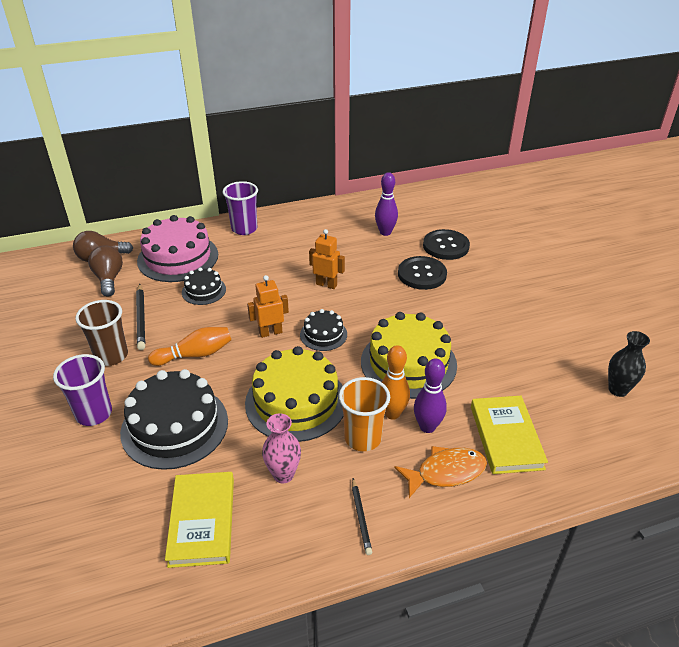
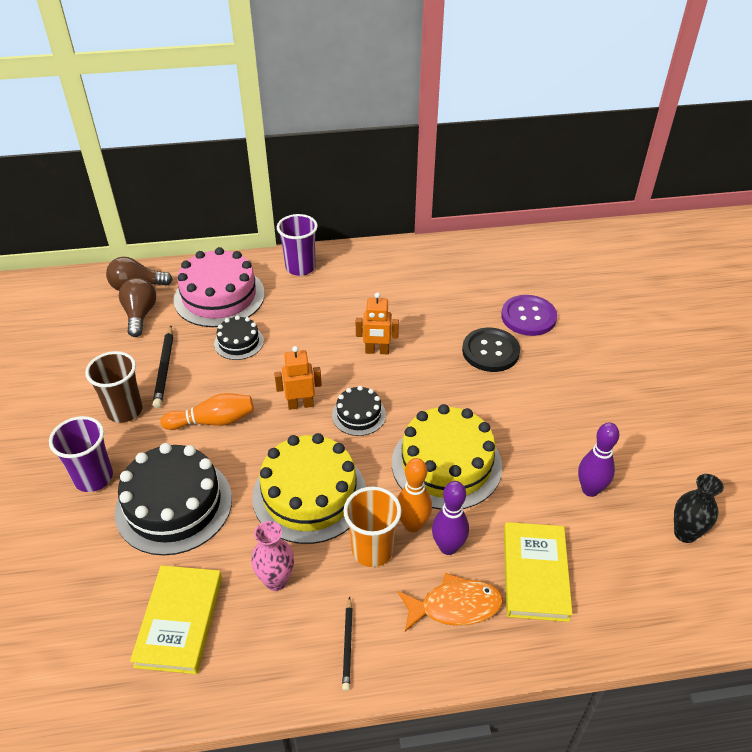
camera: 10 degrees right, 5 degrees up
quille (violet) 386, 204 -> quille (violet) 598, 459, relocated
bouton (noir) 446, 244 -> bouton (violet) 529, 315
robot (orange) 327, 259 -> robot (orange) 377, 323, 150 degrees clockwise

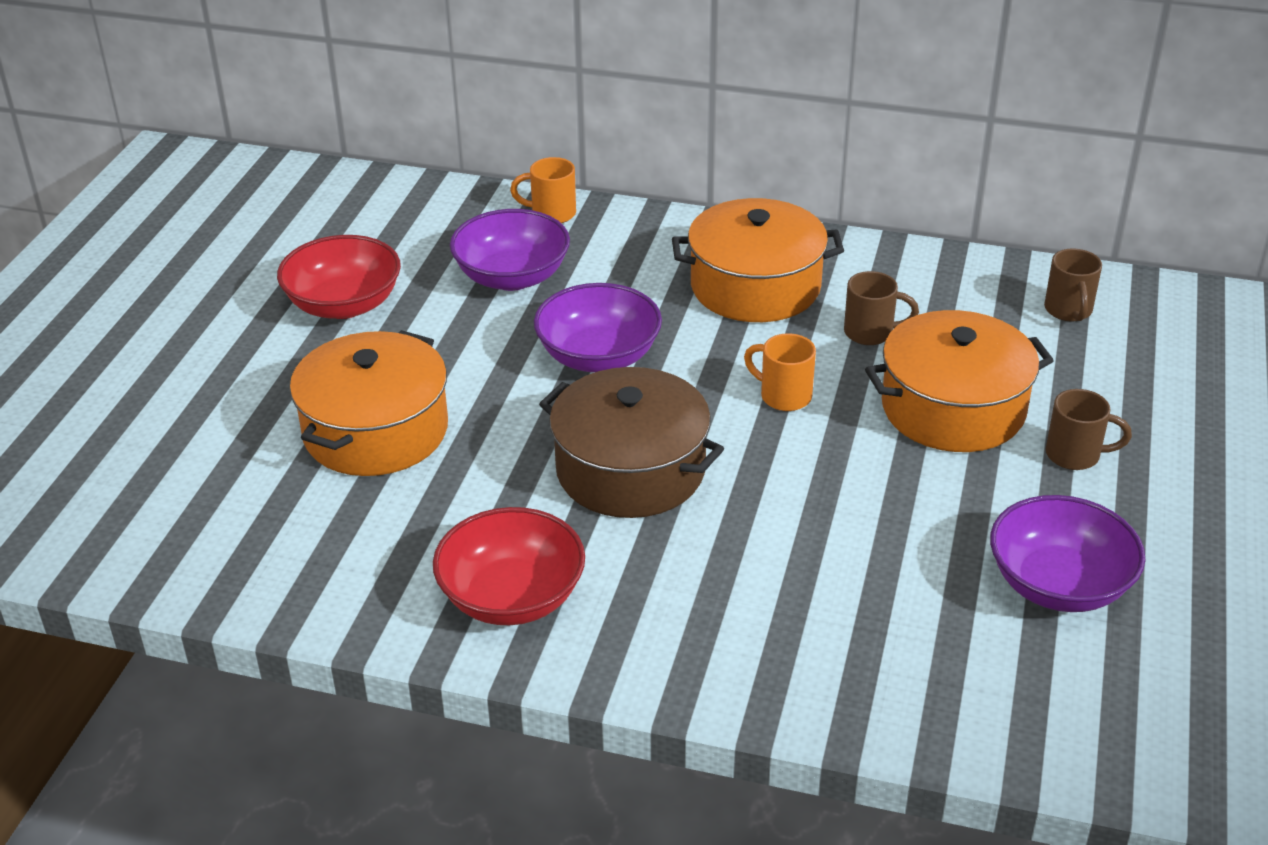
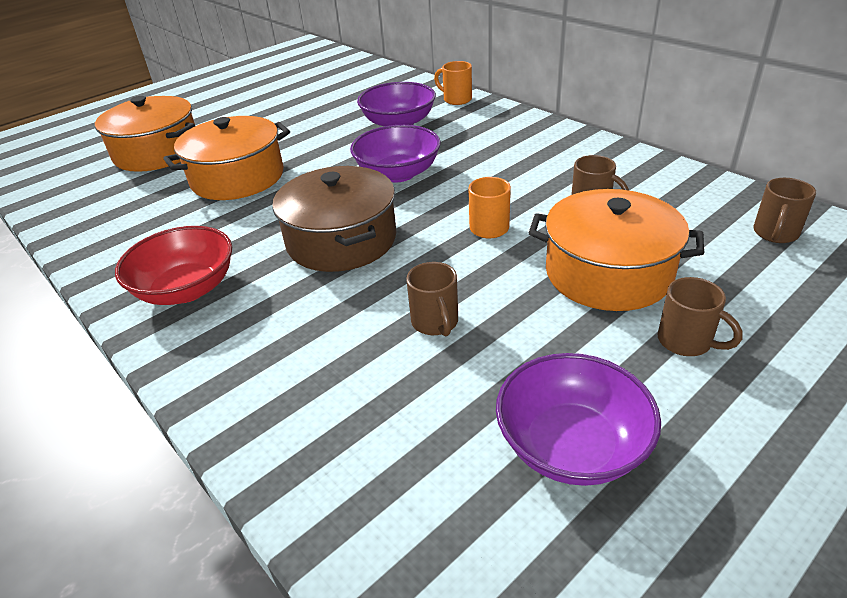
camera: 35 degrees right, 0 degrees up
bol (rouge) 339, 277 -> none
none -> tasse (marron) 432, 299
marmite (orange) 758, 260 -> marmite (orange) 145, 134, relocated

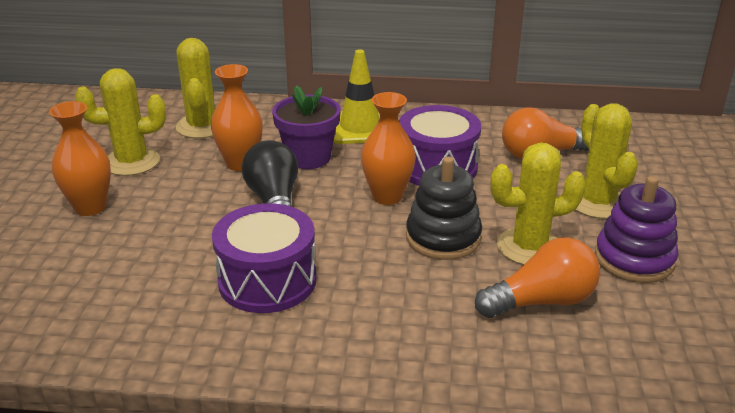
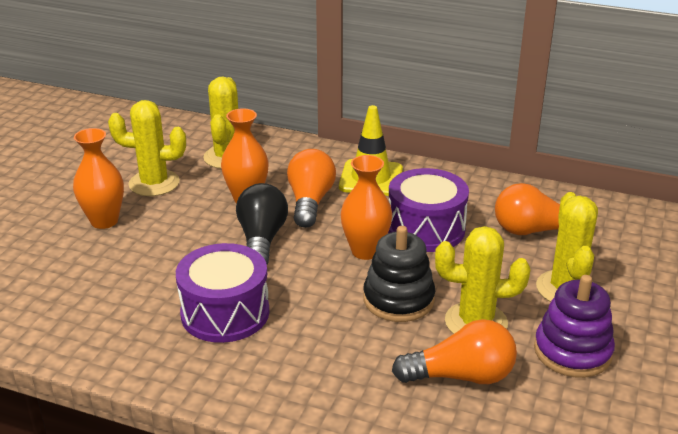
camera: 15 degrees right, 0 degrees up
pot de fleurs (violet) 306, 127 -> ampoule (orange) 311, 188

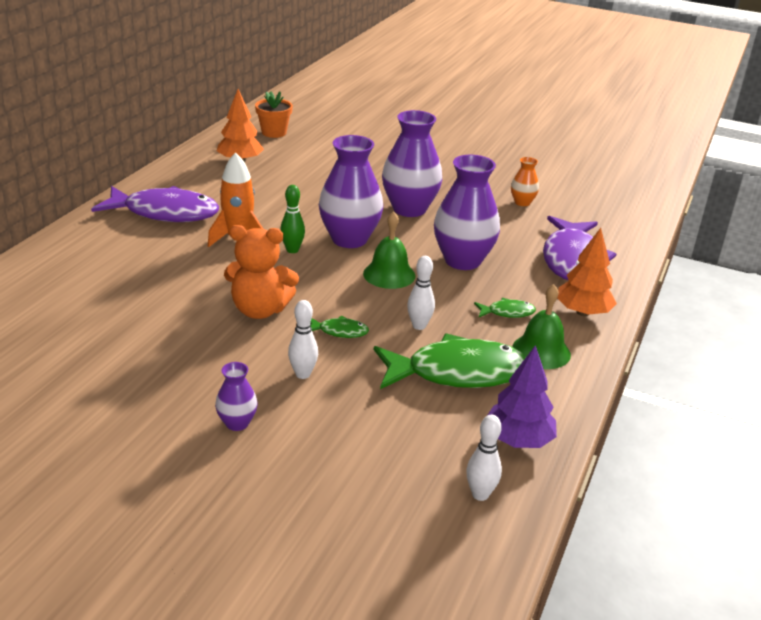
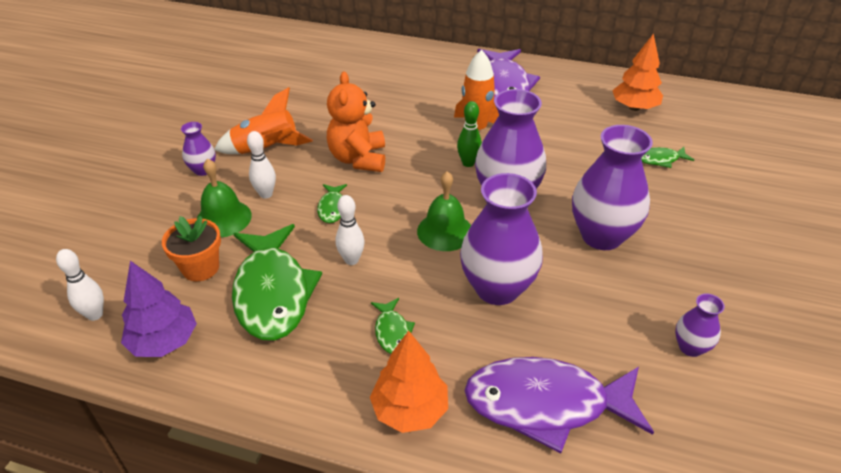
camera: 85 degrees right, 10 degrees up
none -> fusée (orange) 263, 120
none -> poisson (vert) 667, 157
pot de fleurs (orange) 274, 114 -> pot de fleurs (orange) 191, 248, relocated
cloche (vert) 541, 326 -> cloche (vert) 224, 198, relocated
vase (orange) 525, 181 -> vase (violet) 700, 325

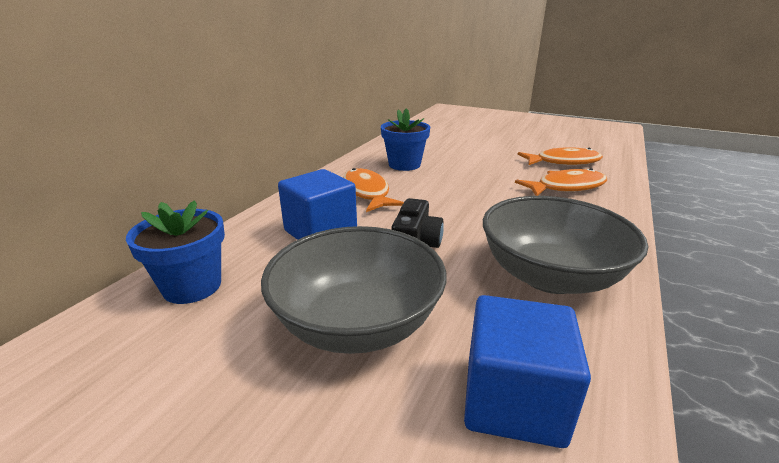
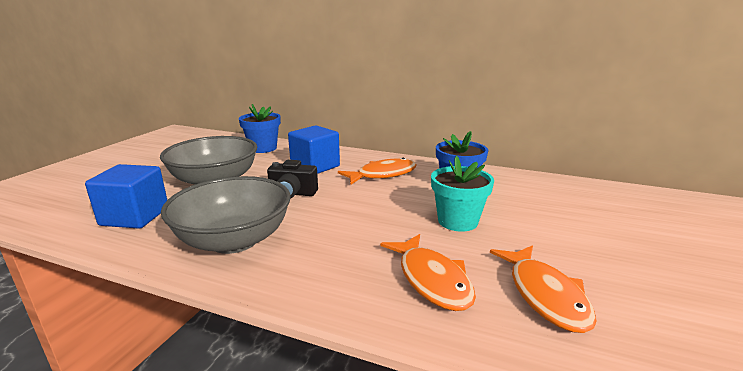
camera: 85 degrees right, 5 degrees down
none -> pot de fleurs (turquoise) 462, 194

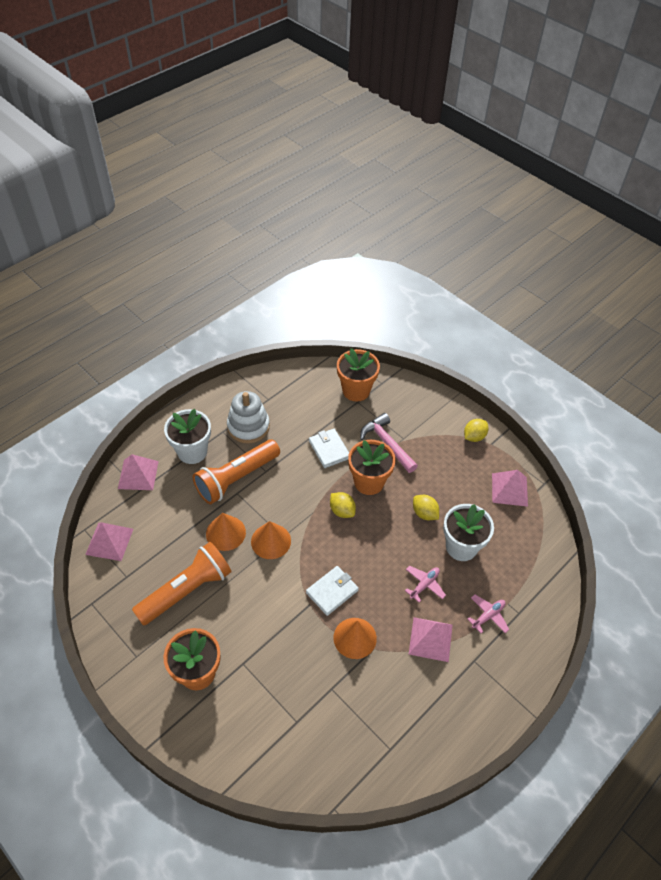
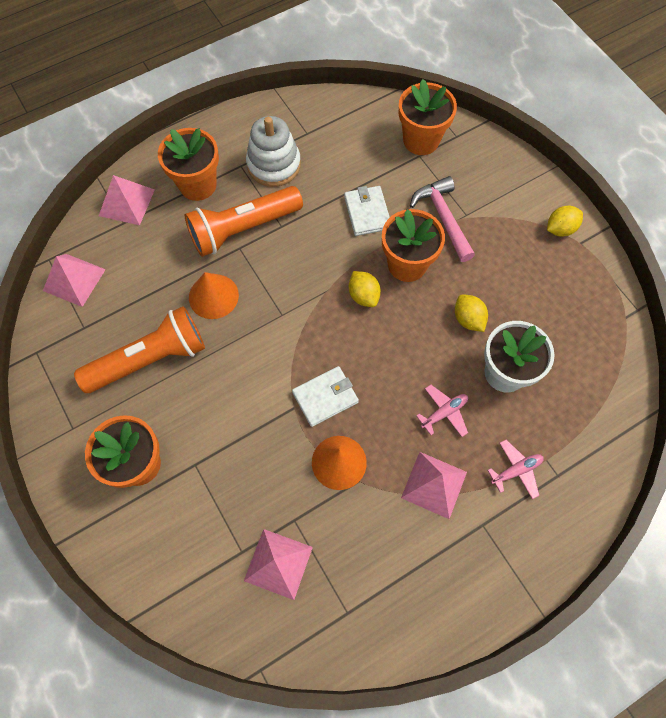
camera: 15 degrees right, 15 degrees up
cône (orange) 271, 540 -> none
pyramide (rose) 510, 488 -> pyramide (rose) 278, 564, relocated
pot de fleurs (blanc) 187, 436 -> pot de fleurs (orange) 188, 164

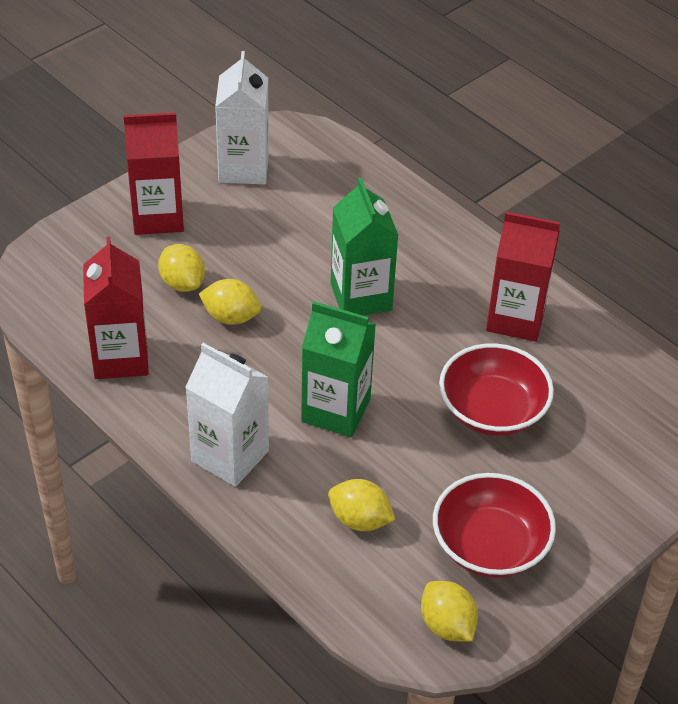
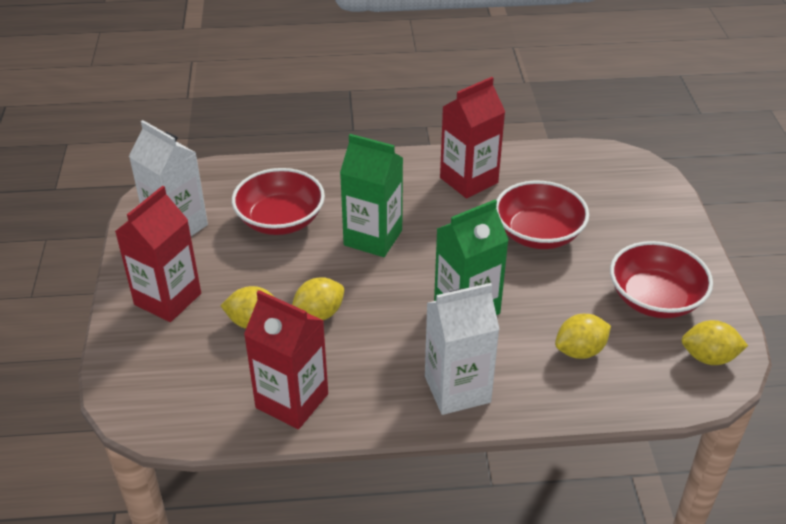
camera: 50 degrees left, 5 degrees down
none -> bol (rouge) 278, 201

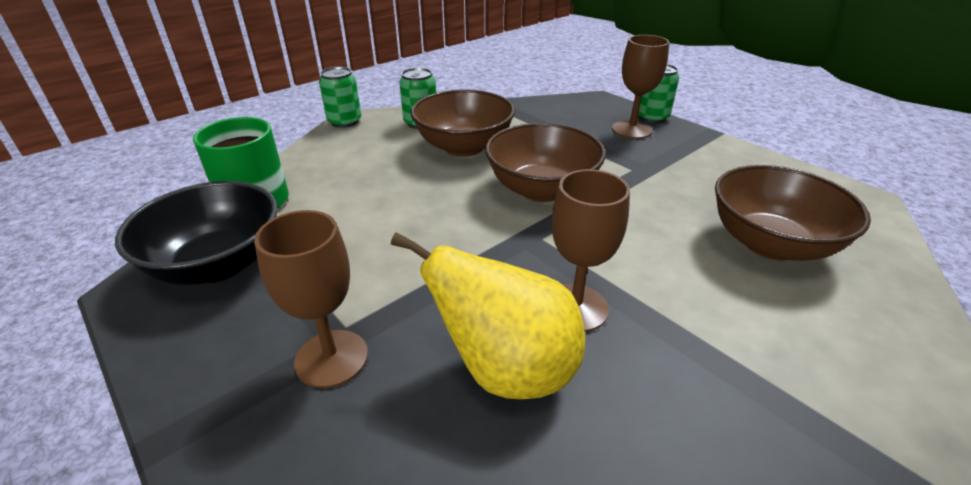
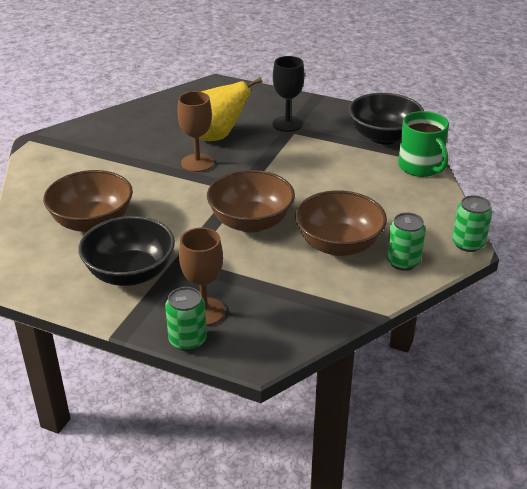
camera: 155 degrees right, 0 degrees up
none -> bol (noir) 126, 251
verre à pied (marron) 311, 299 -> verre à pied (noir) 288, 94

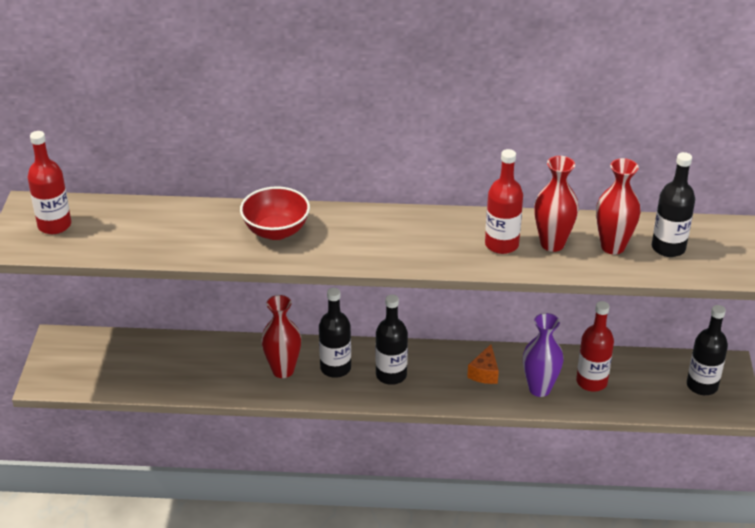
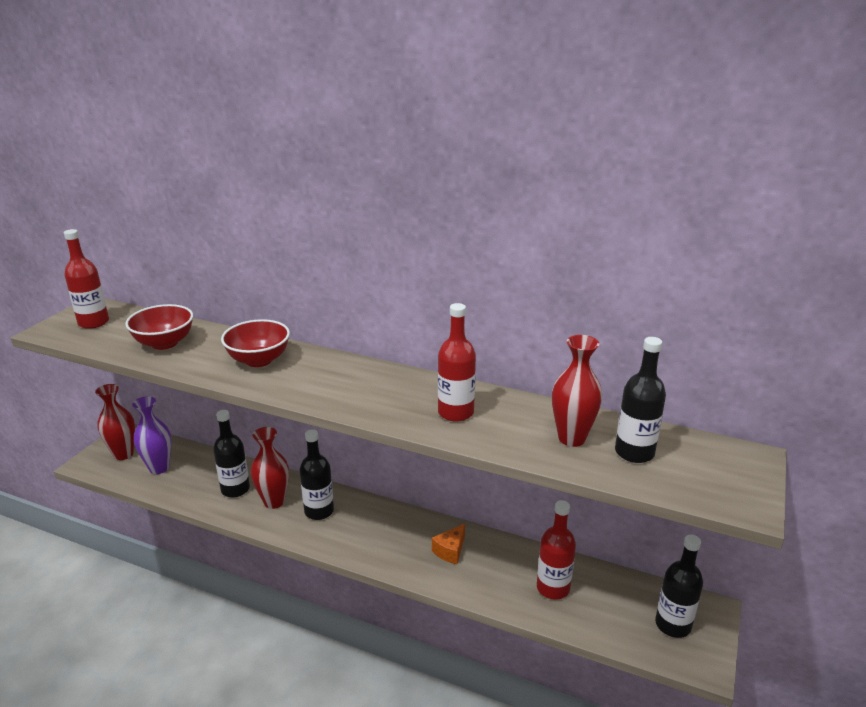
camera: 20 degrees right, 10 degrees down
none -> bol (rouge) 159, 327
bouteille (noir) 392, 339 -> bouteille (noir) 231, 453, relocated
vase (violet) 543, 355 -> vase (violet) 152, 435, relocated
vase (rouge) 556, 204 -> vase (rouge) 115, 422, relocated

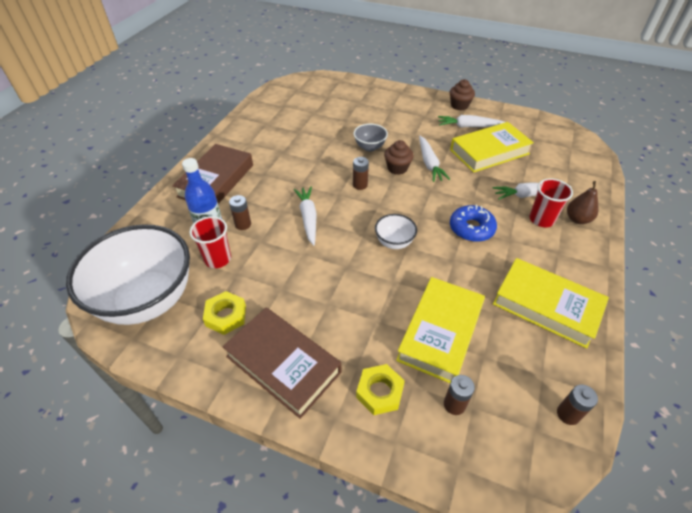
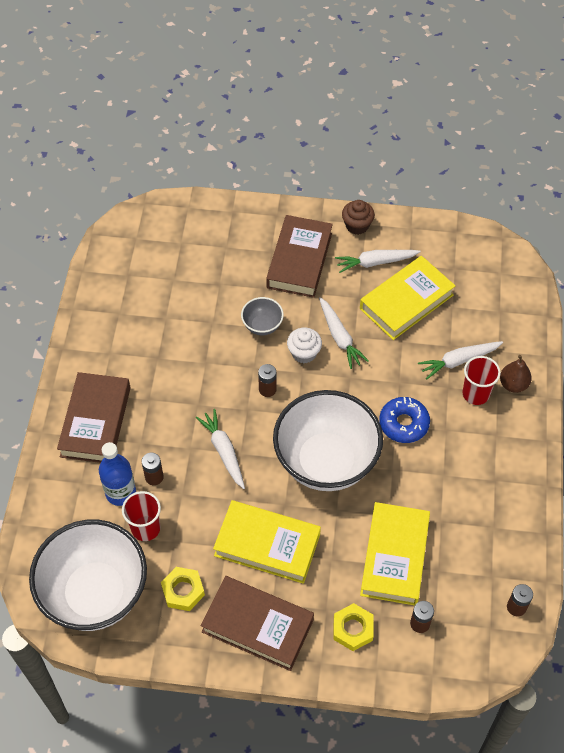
camera: 15 degrees left, 10 degrees up
none -> livre (marron) 299, 256
livre (jaune) 551, 303 -> livre (jaune) 267, 542, relocated
muffin (marron) 399, 157 -> muffin (blanc) 304, 345
bol (blanc) 396, 231 -> bol (blanc) 328, 440, x2.36

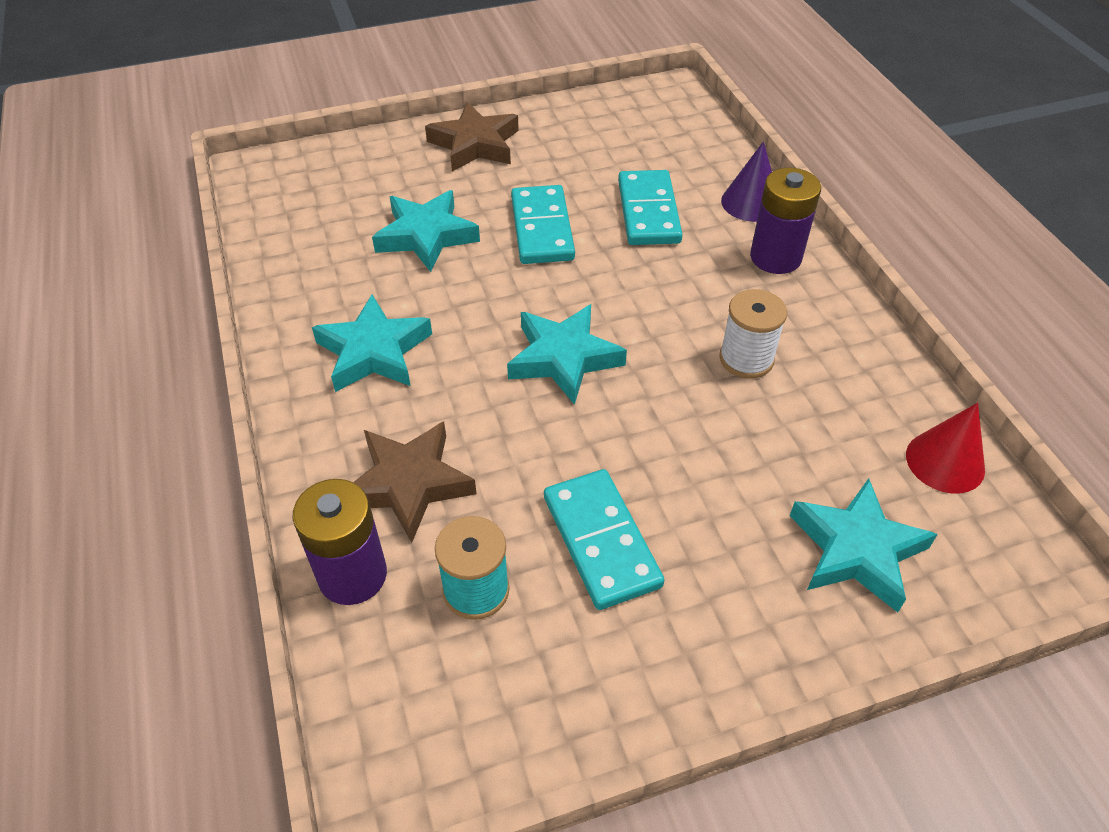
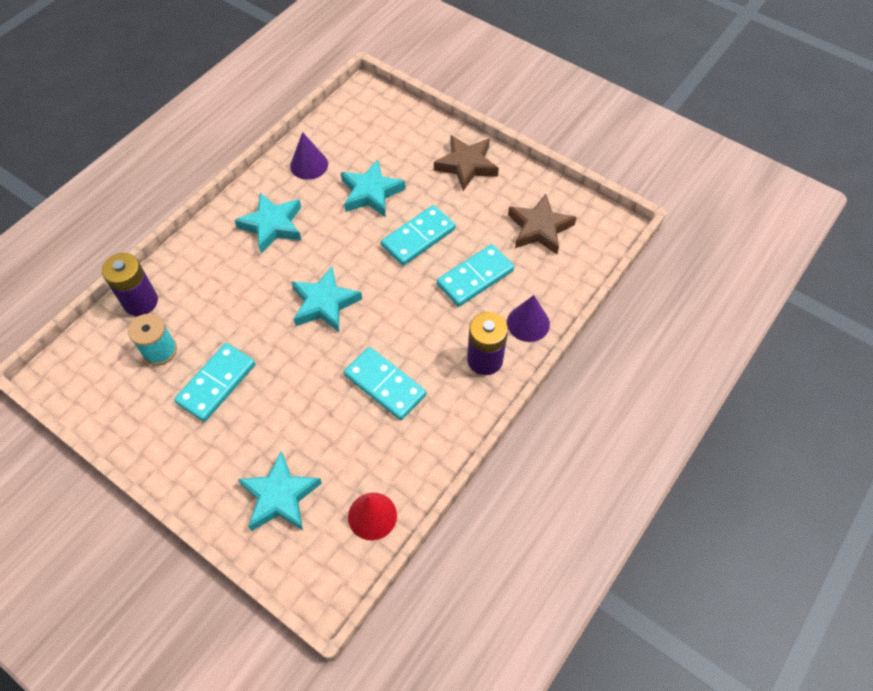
camera: 55 degrees right, 10 degrees up
none -> cône (violet) 309, 156
étoile (marron) 415, 482 -> étoile (marron) 542, 224, relocated
bobine (blanc) 753, 334 -> domino (turquoise) 385, 383

